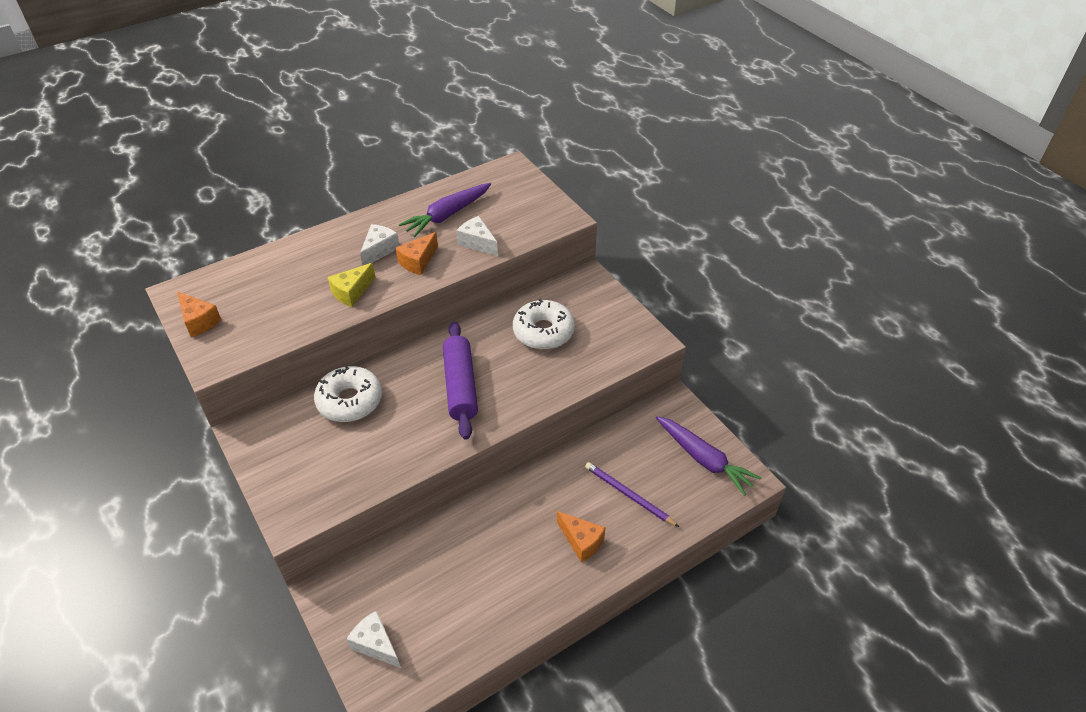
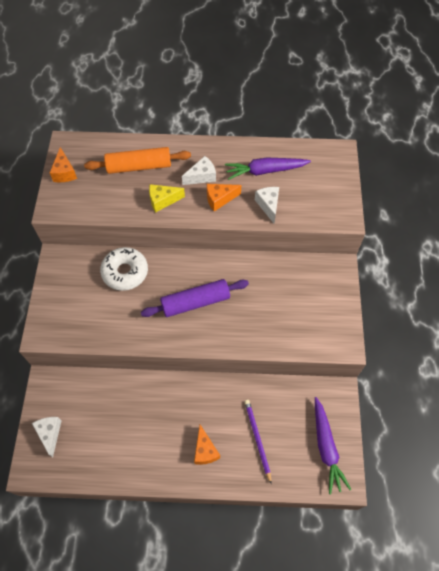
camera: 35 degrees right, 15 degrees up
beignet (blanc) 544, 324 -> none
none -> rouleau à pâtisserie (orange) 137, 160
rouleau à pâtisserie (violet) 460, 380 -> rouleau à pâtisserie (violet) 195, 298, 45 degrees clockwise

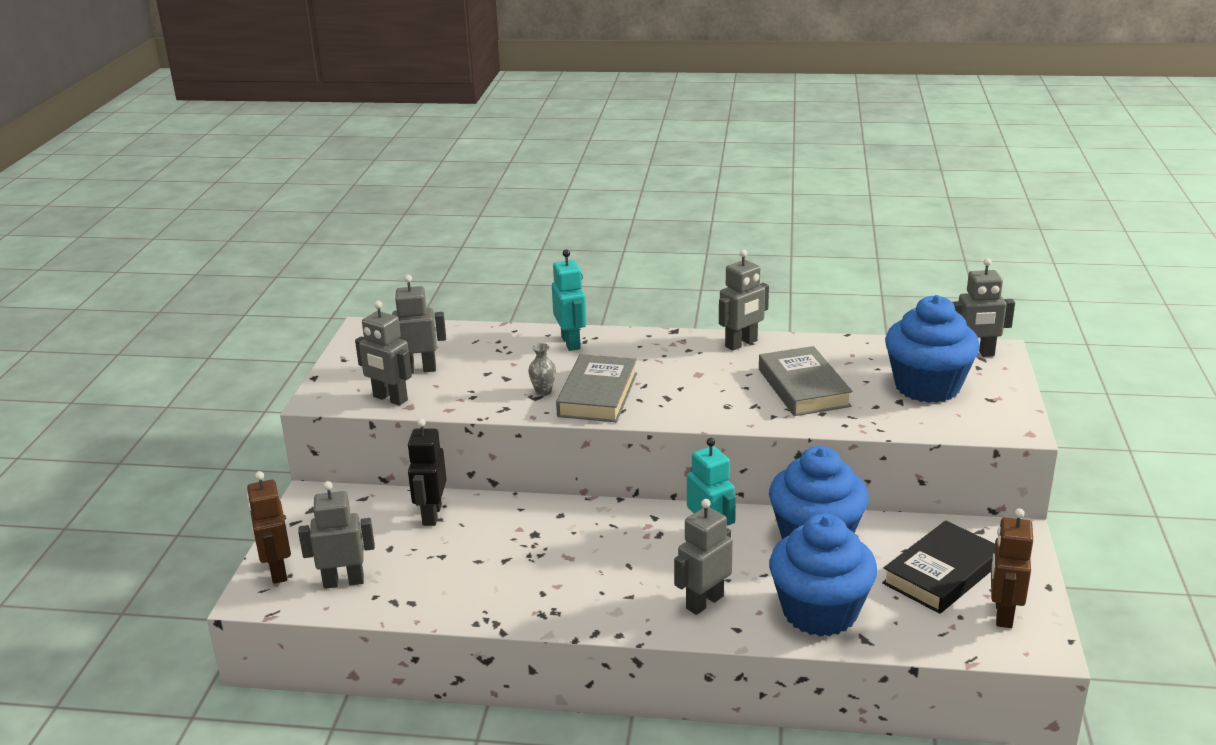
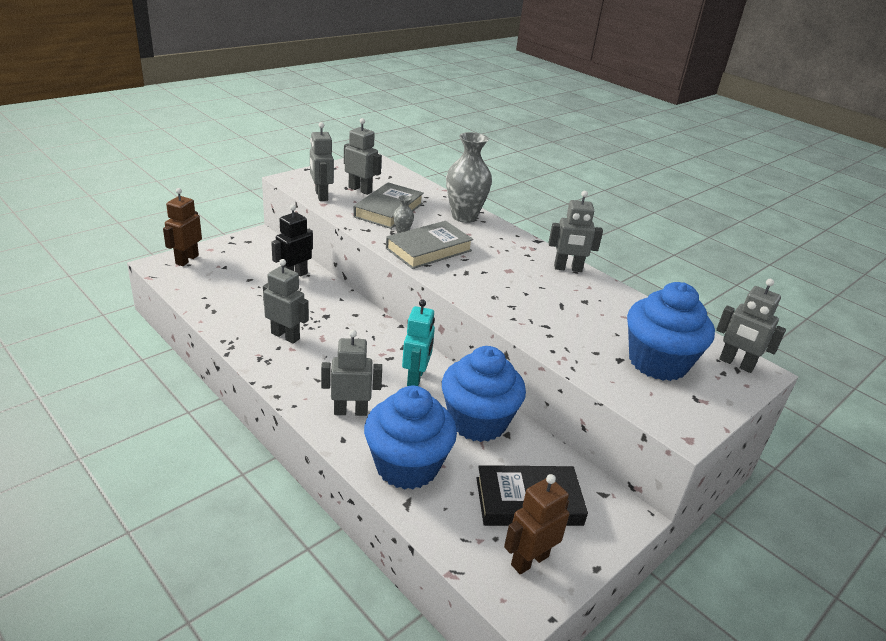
camera: 35 degrees right, 5 degrees up
robot (gris) 336, 535 -> robot (gris) 286, 301, relocated
livre (gris) 806, 381 -> livre (gris) 388, 206, relocated
robot (turquoise) 569, 300 -> vase (gris) 469, 177

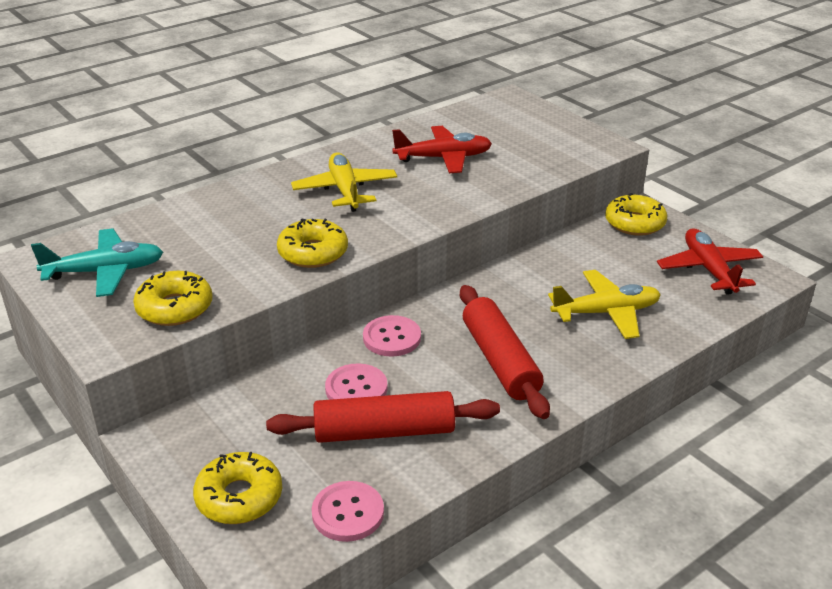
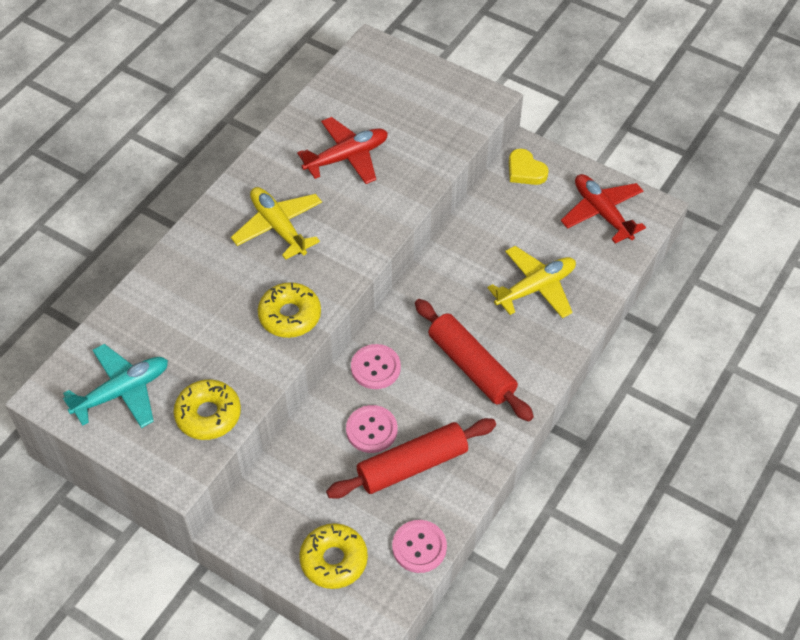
camera: 20 degrees left, 20 degrees up
beignet (jaune) 636, 214 -> cœur (jaune) 529, 167

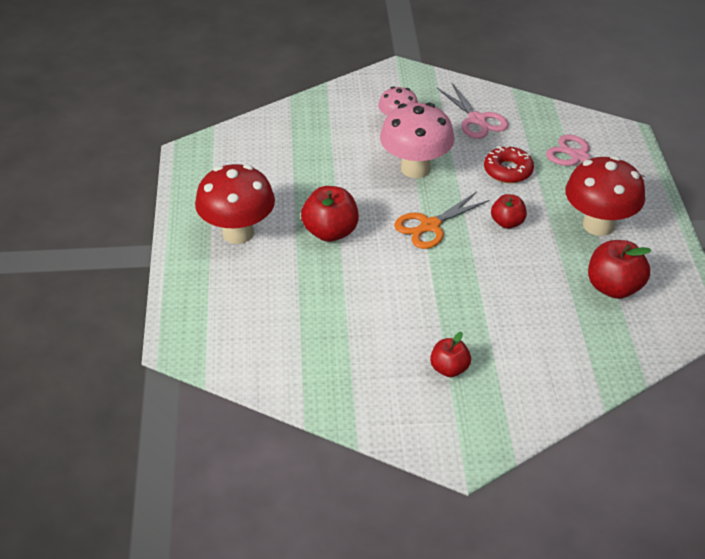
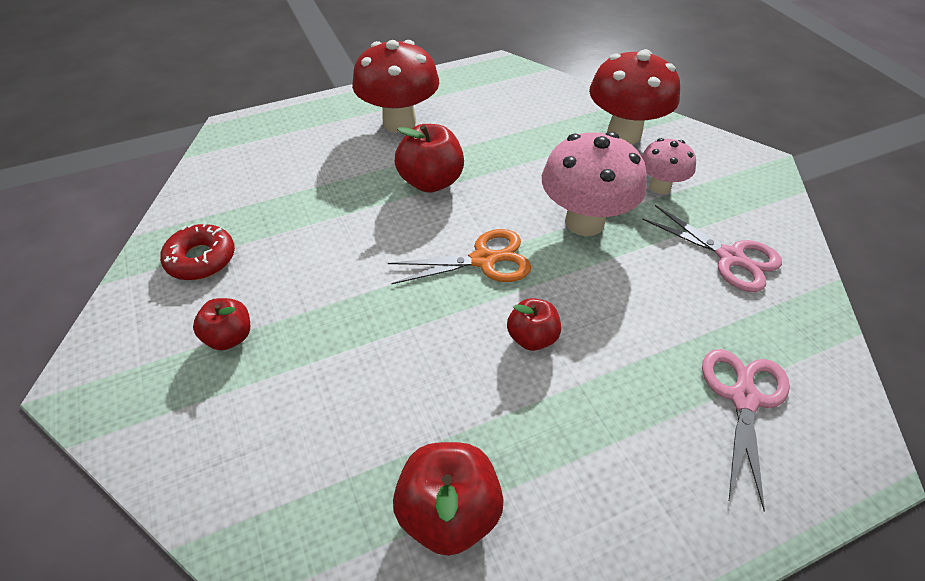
camera: 70 degrees right, 5 degrees up
beignet (rouge) 509, 164 -> beignet (rouge) 197, 251, relocated
champignon (rouge) 605, 196 -> champignon (rouge) 634, 96, relocated
ciseaux (orange) 442, 220 -> ciseaux (orange) 459, 256, 135 degrees clockwise
ciseaux (rose) 473, 110 -> ciseaux (rose) 712, 248, 90 degrees counterclockwise

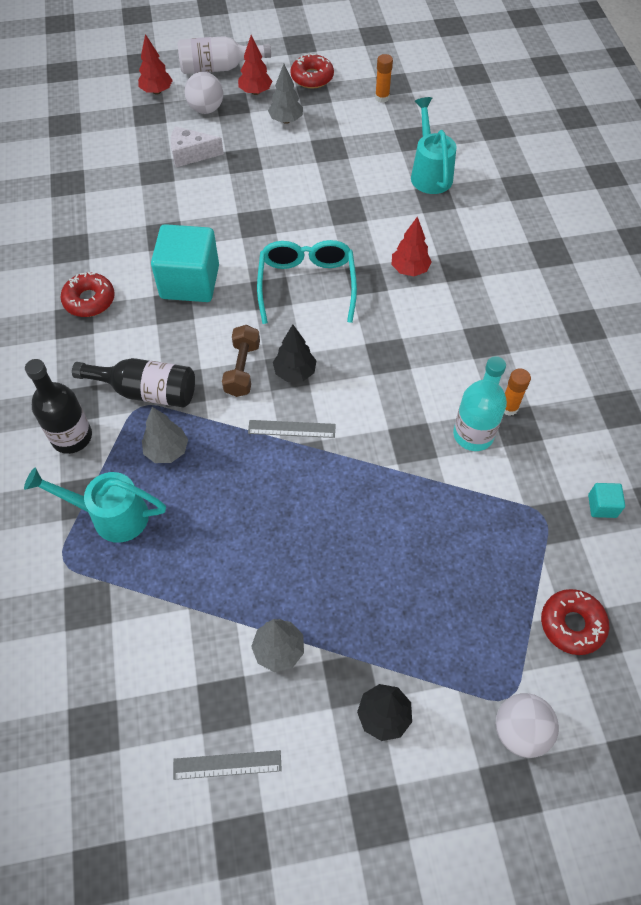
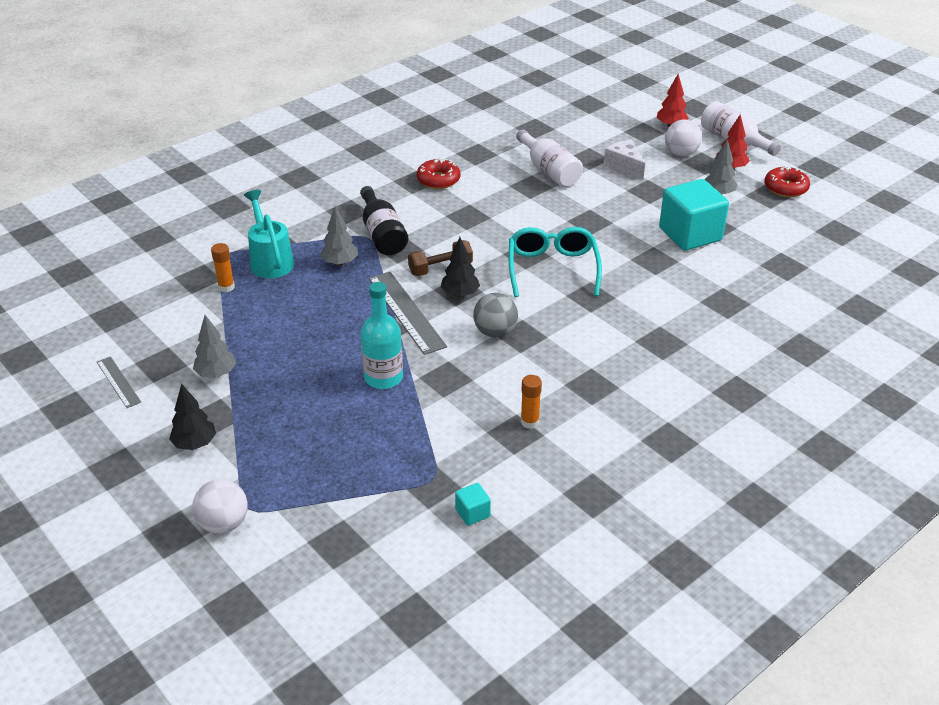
camera: 60 degrees right, 20 degrees down
bouteille (noir) 58, 406 -> none
arbre (rouge) 411, 246 -> none
arrosoir (turquoise) 434, 145 -> none
beignet (rouge) 575, 622 -> none
none -> balle (gris) 495, 315
none -> bouteille (blanc) 549, 158
cube (turquoise) 185, 263 -> cube (turquoise) 694, 214, relocated
bâton de colle (orange) 384, 78 -> bâton de colle (orange) 223, 267, relocated
bouteille (turquoise) 480, 403 -> bouteille (turquoise) 382, 335, relocated
lunettes (turquoise) 307, 282 -> lunettes (turquoise) 555, 262, 60 degrees counterclockwise
règle (gris) 292, 429 -> règle (gris) 408, 313, x1.76

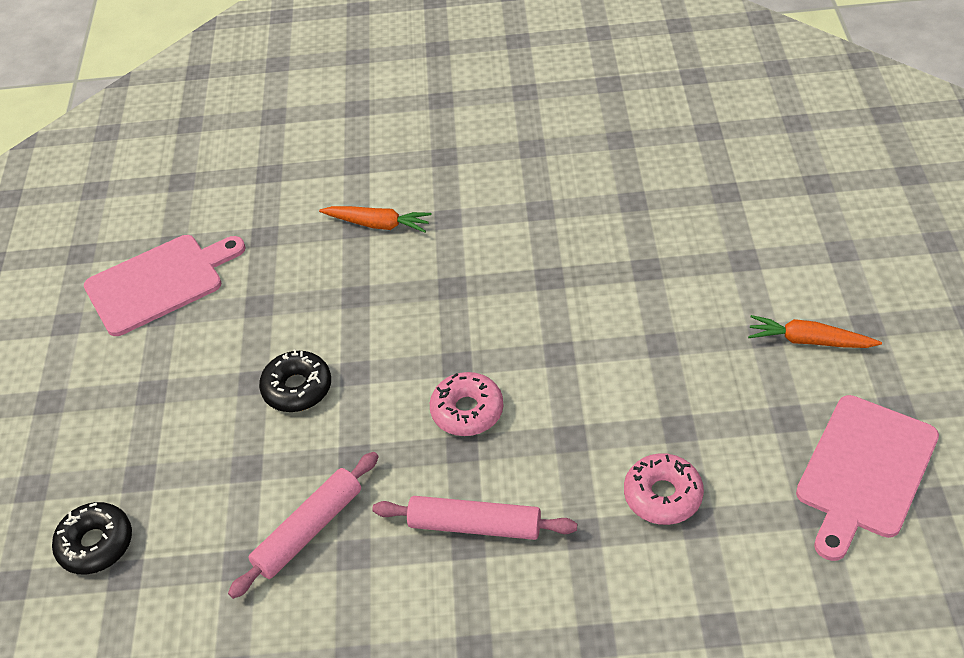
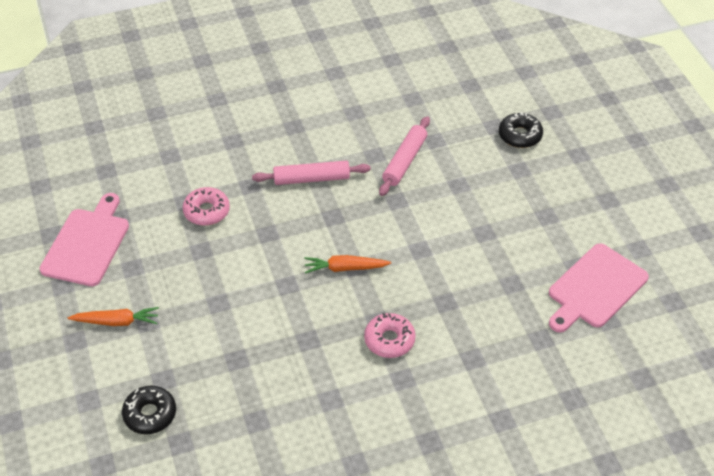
camera: 160 degrees right, 0 degrees up
beignet (noir) 295, 380 -> beignet (noir) 149, 409, relocated
carotte (orange) 375, 219 -> carotte (orange) 347, 264, relocated
beignet (rose) 466, 404 -> beignet (rose) 390, 335, relocated

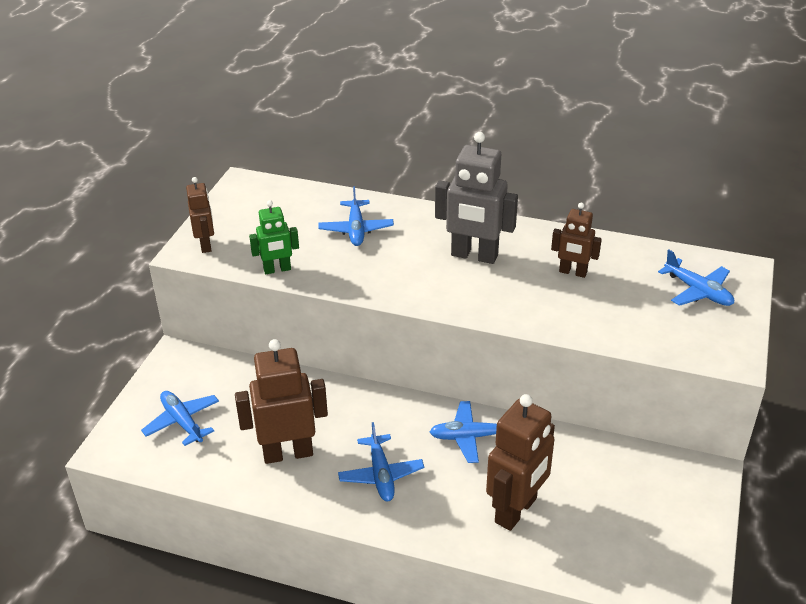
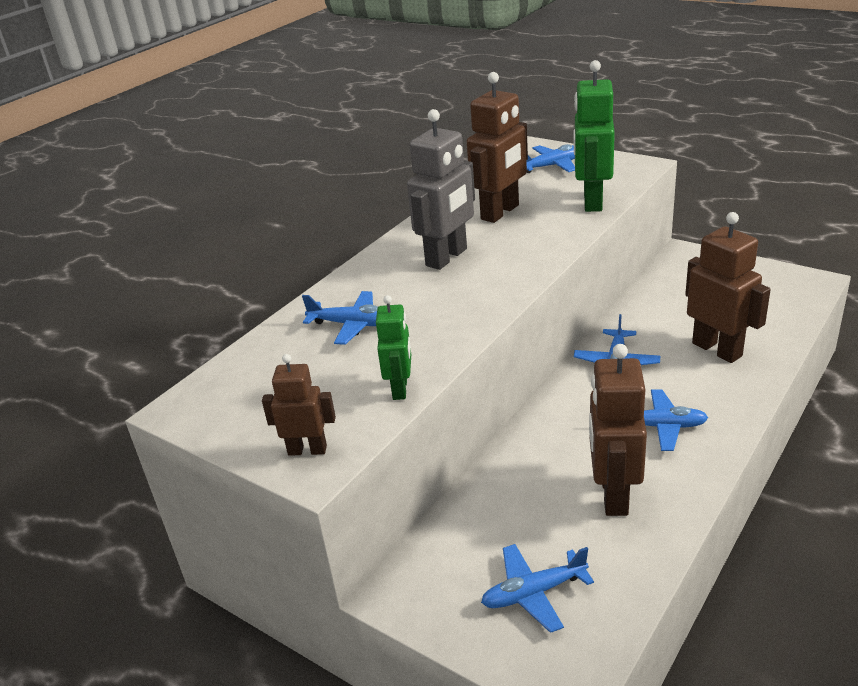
camera: 70 degrees left, 5 degrees down
none -> robot (vert) 594, 136
robot (marron) 576, 240 -> robot (marron) 497, 147, x1.72

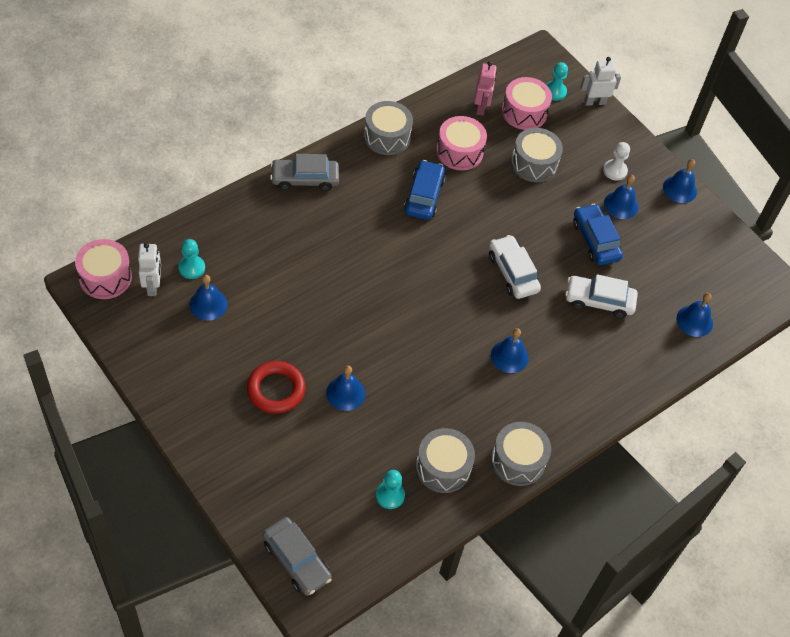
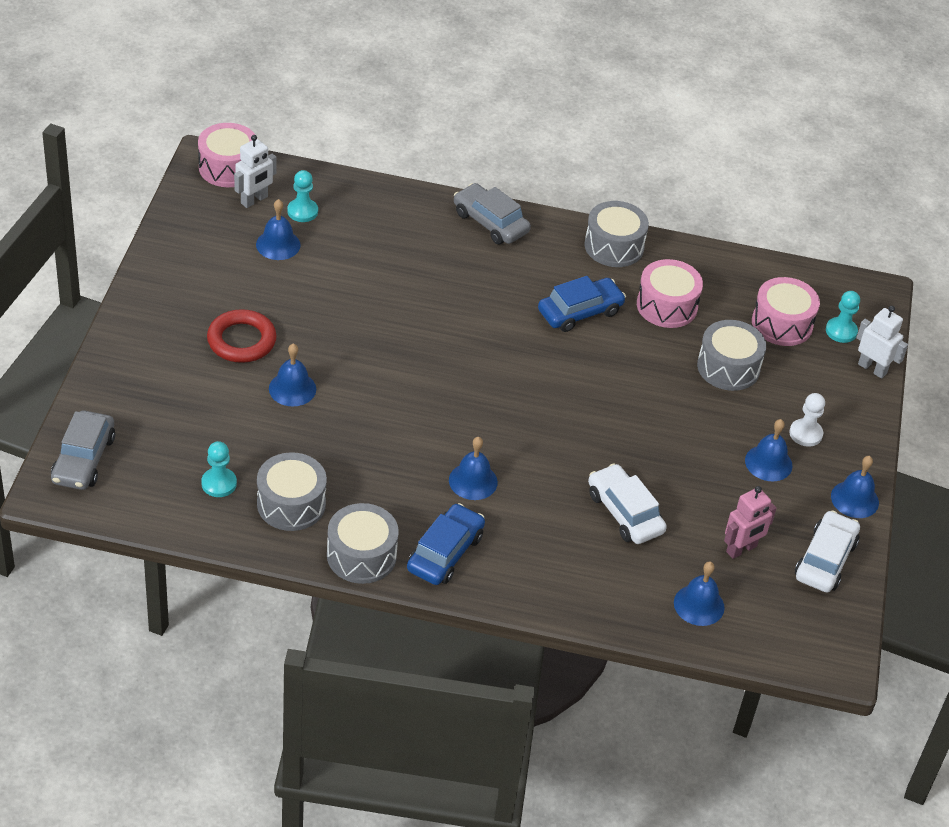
camera: 50 degrees right, 10 degrees down
robot (rose) 485, 88 -> robot (rose) 750, 522, relocated
voiture (blanc) 515, 267 -> voiture (blanc) 827, 551, relocated
voiture (bleu) 598, 234 -> voiture (bleu) 446, 544, relocated

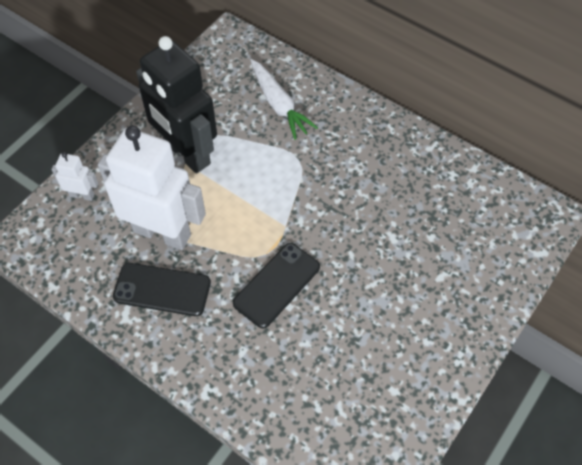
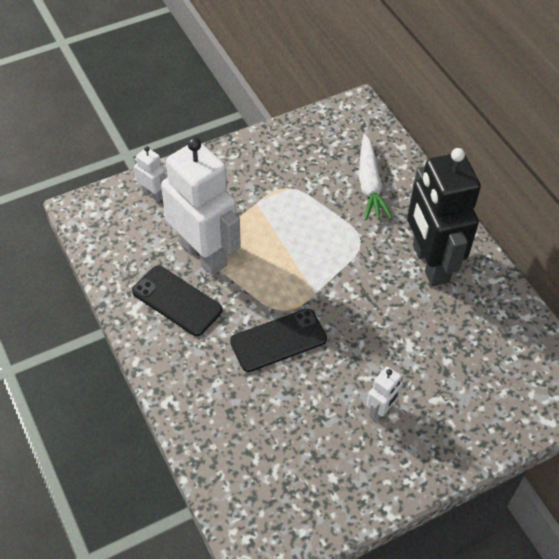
camera: 25 degrees right, 5 degrees down
none -> robot (blanc) 384, 394
robot (noir) 176, 105 -> robot (noir) 444, 217, relocated

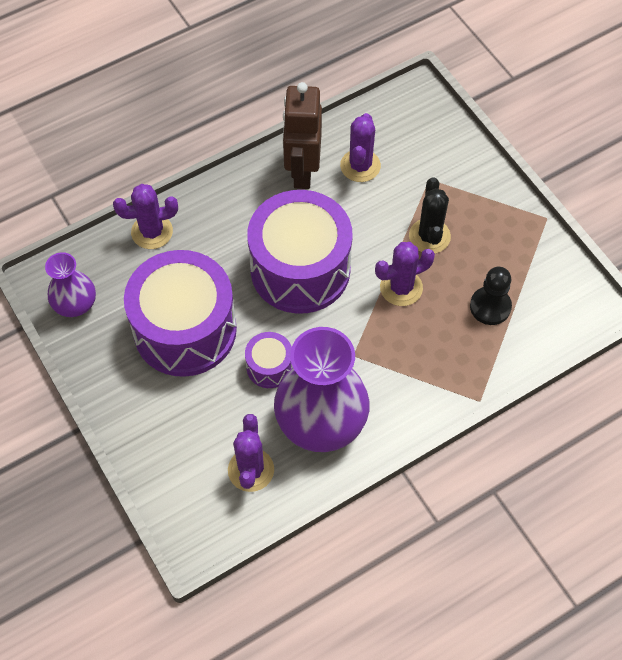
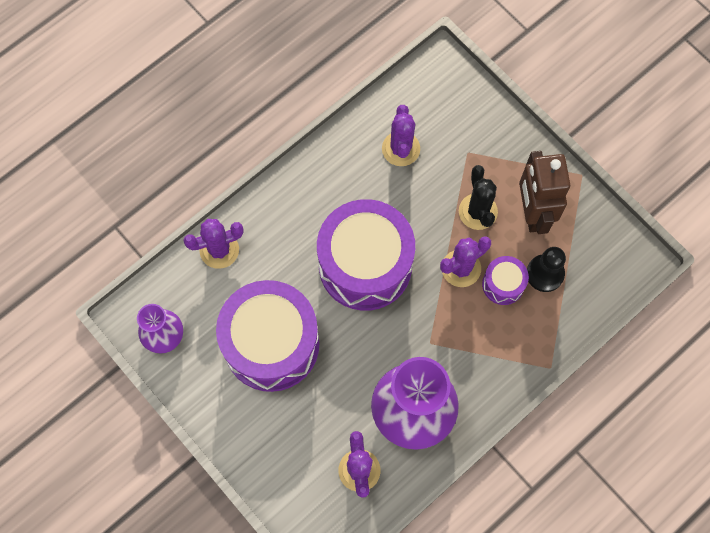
camera: 10 degrees left, 10 degrees up
tambour (violet) 269, 360 -> tambour (violet) 505, 280, relocated
robot (marron) 302, 135 -> robot (marron) 544, 192, relocated

